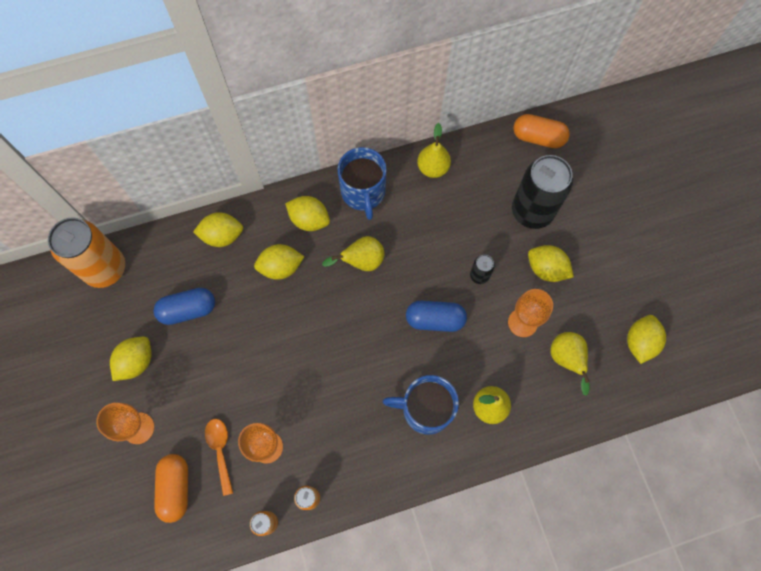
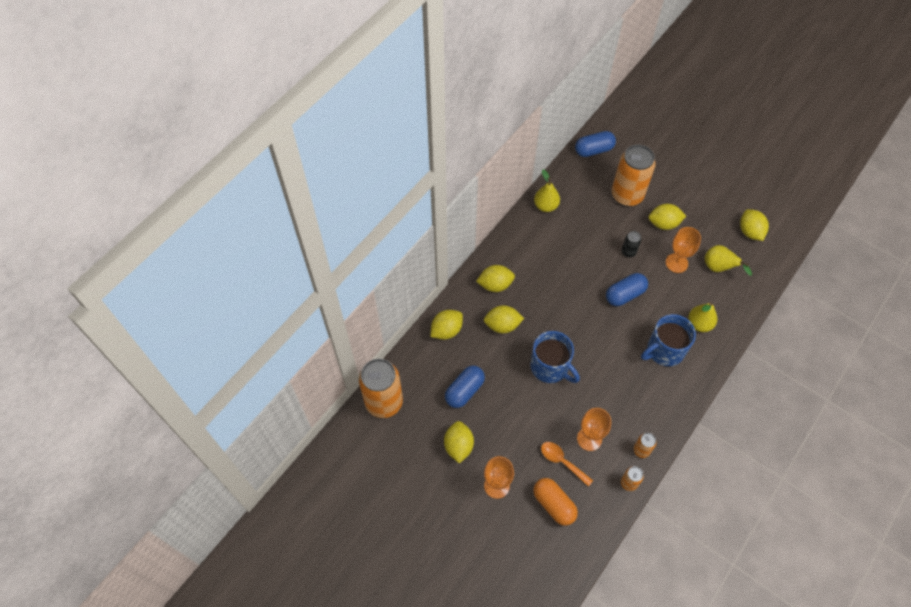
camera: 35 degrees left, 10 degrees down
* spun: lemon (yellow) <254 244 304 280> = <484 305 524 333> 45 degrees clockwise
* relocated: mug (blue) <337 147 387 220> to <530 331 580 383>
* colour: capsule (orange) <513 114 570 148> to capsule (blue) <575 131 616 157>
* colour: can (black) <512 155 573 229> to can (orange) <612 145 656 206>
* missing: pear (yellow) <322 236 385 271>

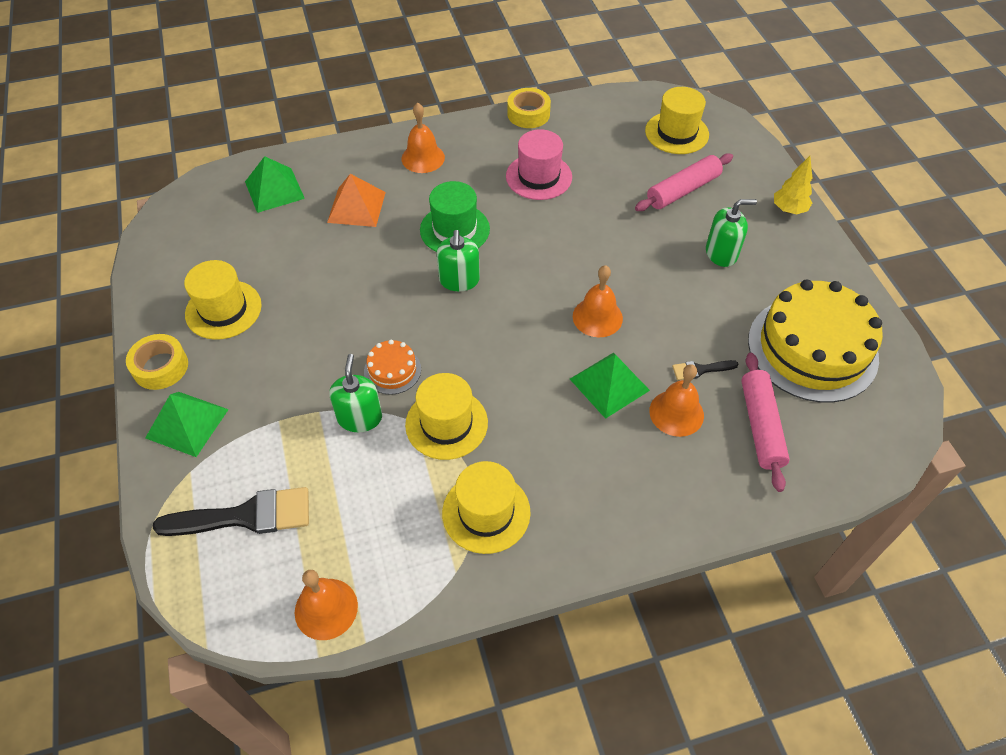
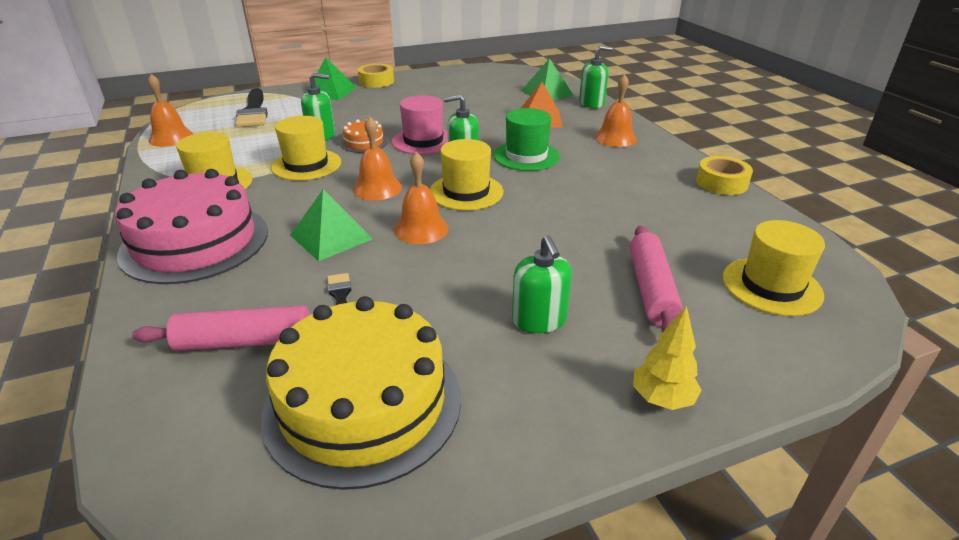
camera: 85 degrees right, 20 degrees down
* appeared: cake (pink) <115 169 268 284>
* relocated: bell (orange) <649 364 704 437> to <353 116 402 200>
* relocated: hat (pink) <506 129 572 200> to <392 95 448 155>
* relocated: hat (yellow) <184 260 262 340> to <430 139 503 211>
* appeared: soap dispenser (green) <579 46 613 108>
* spun: rolling pin (pink) <635 153 733 211> = <629 226 683 332> 45 degrees clockwise

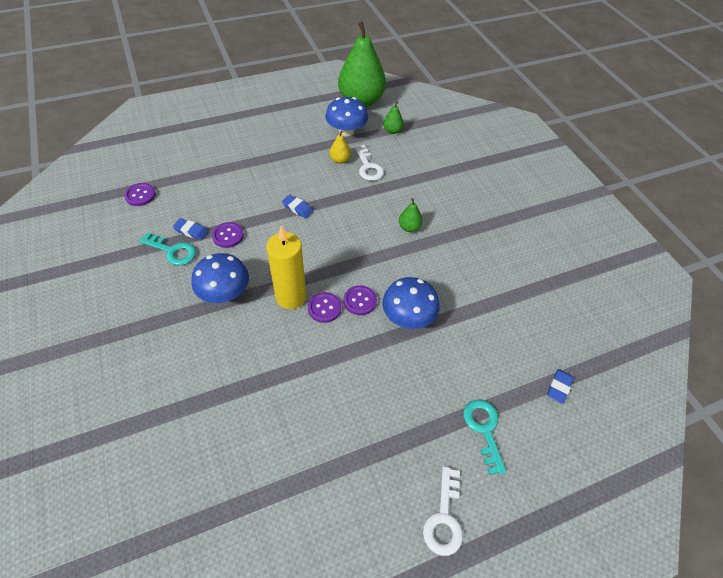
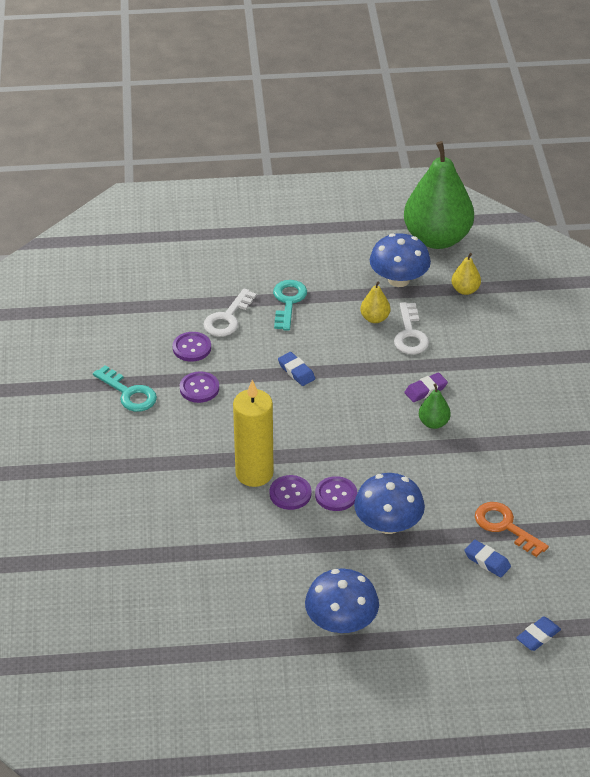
camera: 20 degrees right, 10 degrees down
* relocated: button (purple) <124 183 156 206> to <172 332 211 362>
* relocated: key (white) <423 466 463 556> to <203 288 257 337>
* relocated: key (turquoise) <463 400 507 475> to <273 280 307 331>
* relocated: mushroom (blue) <192 253 249 303> to <305 569 379 633>
* appeared: eraser (purple) <404 372 448 402>
* colour: pear (green) <383 102 404 134> to pear (yellow) <451 253 481 295>
* relocated: eraser (blue) <173 218 208 240> to <464 540 511 577>
* appeared: key (orange) <475 502 549 557>

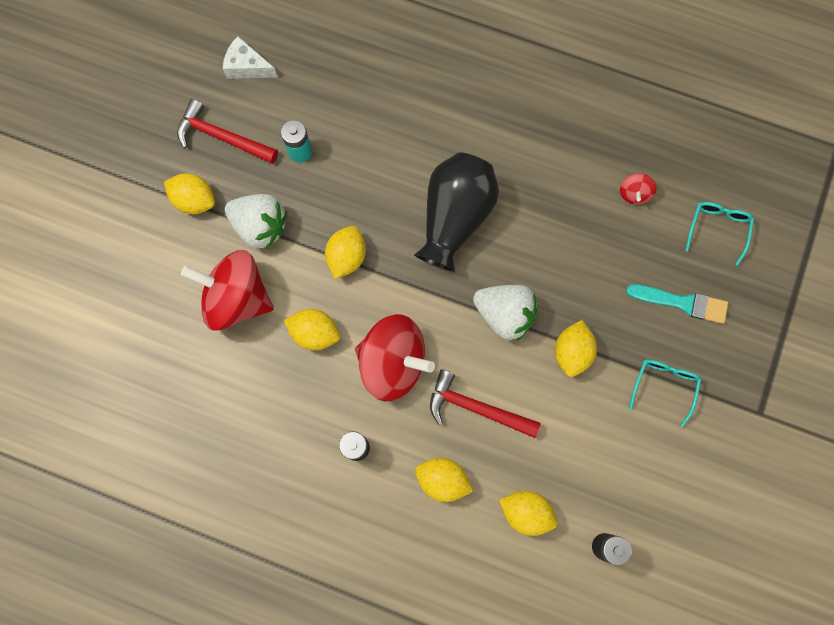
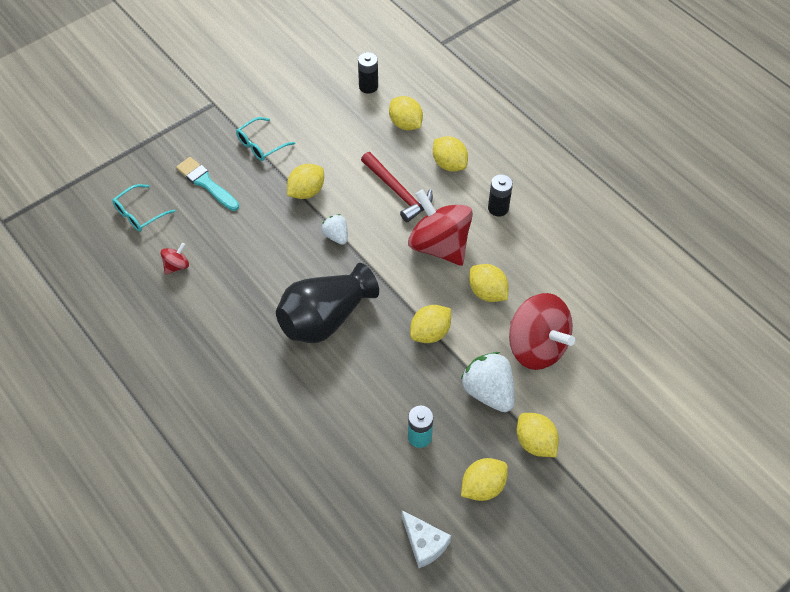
camera: 150 degrees left, 20 degrees down
* size: strawberry (white) <473 285 538 341> = <321 214 348 245> x0.57
* exchanged: hammer (red) <177 99 278 164> to lemon (yellow) <461 458 508 501>

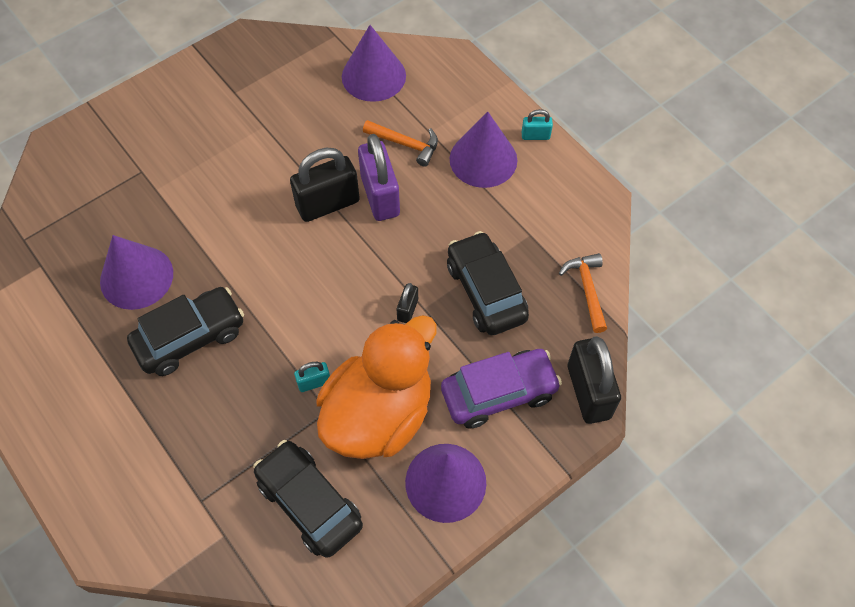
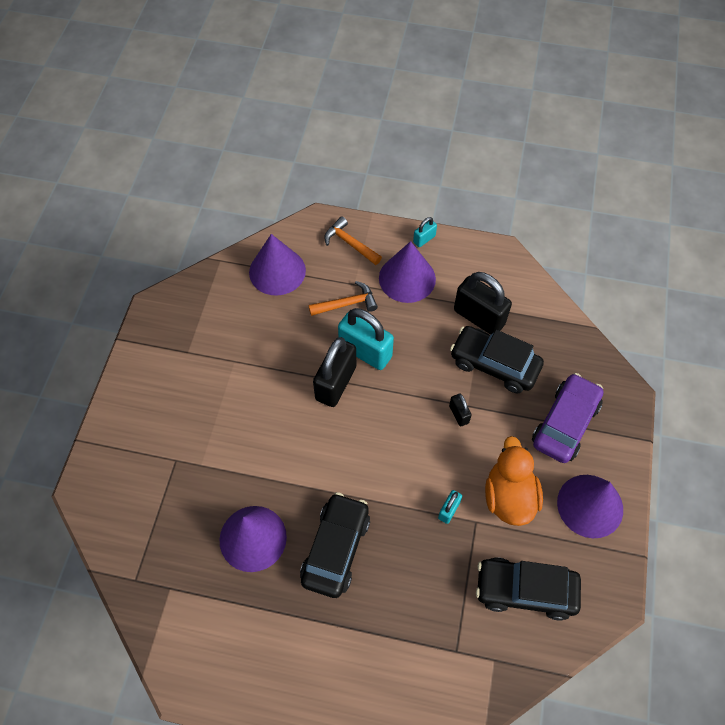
camera: 40 degrees left, 0 degrees up
* relocated: hammer (orange) <559 253 607 333> to <324 216 382 265>
* colour: padlock (purple) <358 134 400 221> to padlock (turquoise) <338 308 394 370>
* relocated: padlock (black) <568 336 621 424> to <454 272 512 335>
* size: duck (orange) <316 315 437 459> = <485 436 543 526> x0.66

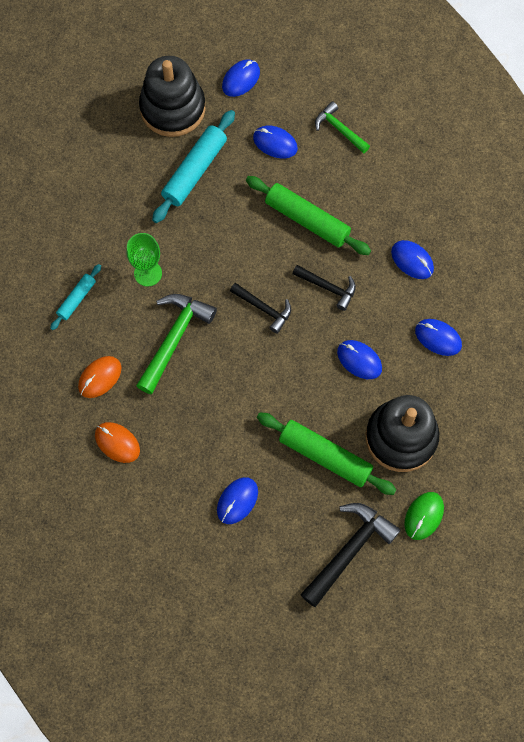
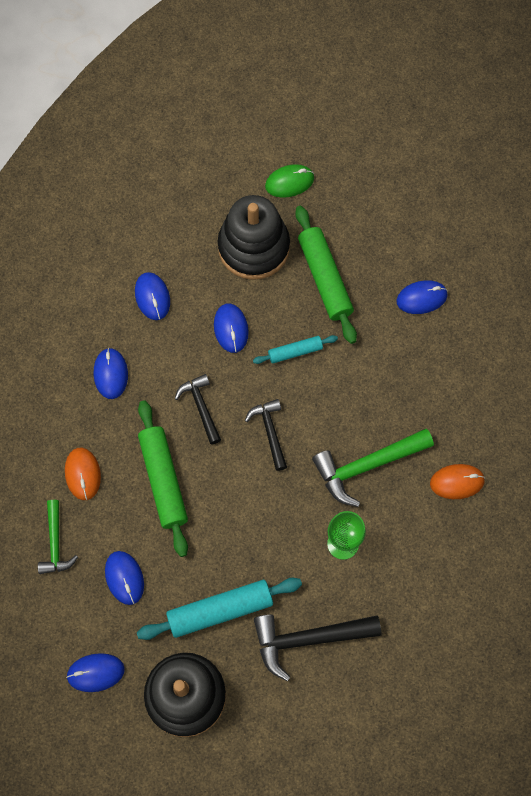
camera: 140 degrees left, 0 degrees up
* relocated: mouse (orange) <95 422 140 463> to <65 448 101 500>
* relocated: rolling pin (turquoise) <50 264 101 330> to <253 335 338 364>
* relocated: hammer (black) <300 503 401 607> to <254 614 381 681>

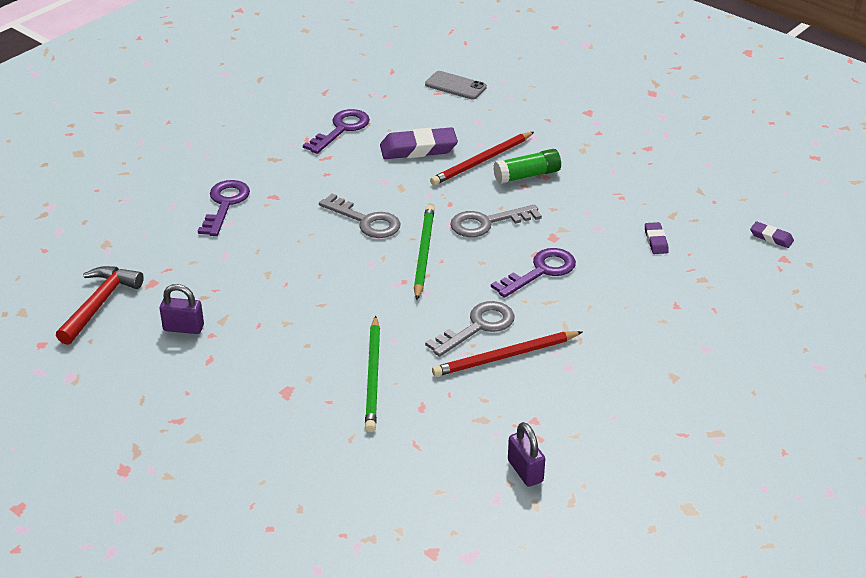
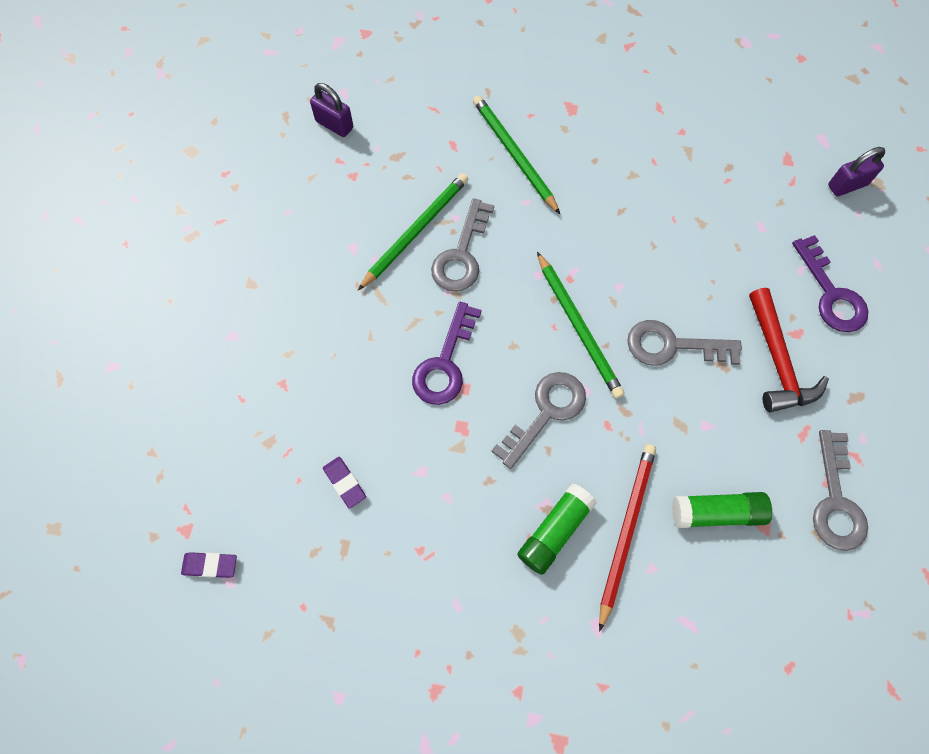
camera: 150 degrees right, 30 degrees up
* colour: pencil (red) <432 331 582 377> to pencil (green) <358 173 468 290>
* exchanged: eraser (purple) <380 127 458 159> to glue stick (green) <672 492 772 528>
* relocated: hammer (red) <56 266 144 345> to <749 288 829 412>
* colour: key (purple) <303 109 370 154> to key (grey) <813 430 868 551>
* relocated: padlock (purple) <160 284 204 334> to <828 147 885 196>
* missing: phone (grey) <425 71 487 100>

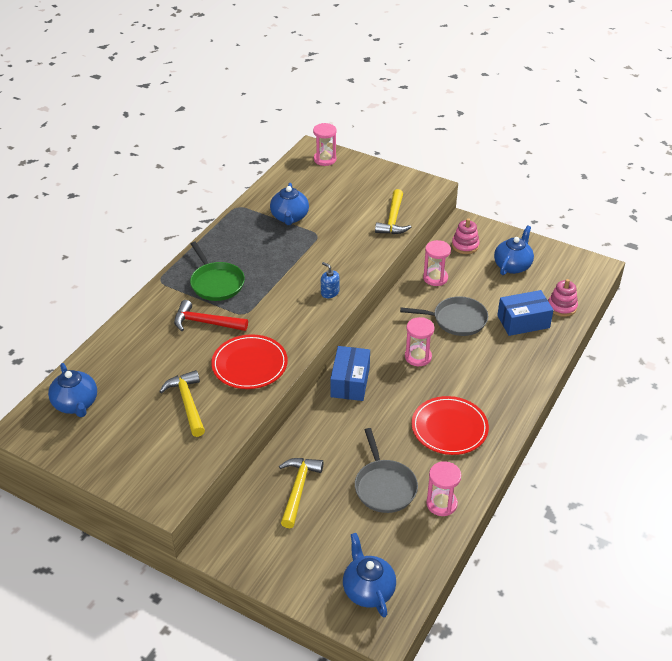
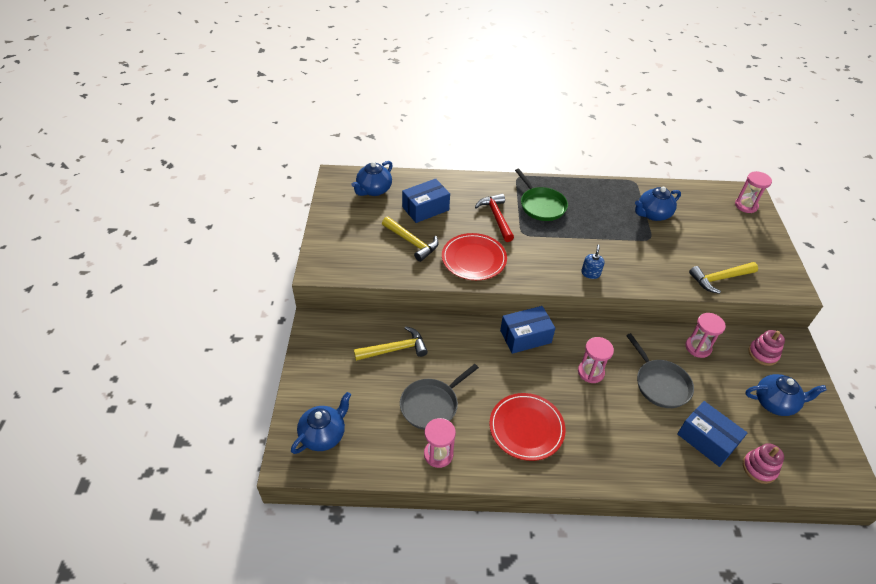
camera: 60 degrees right, 5 degrees up
* spun: hammer (yellow) <159 370 205 437> = <382 217 439 262> 90 degrees clockwise
* appeared: box (blue) <402 179 450 223>
* spun: pan (green) <190 242 245 301> = <515 169 568 221> 60 degrees counterclockwise

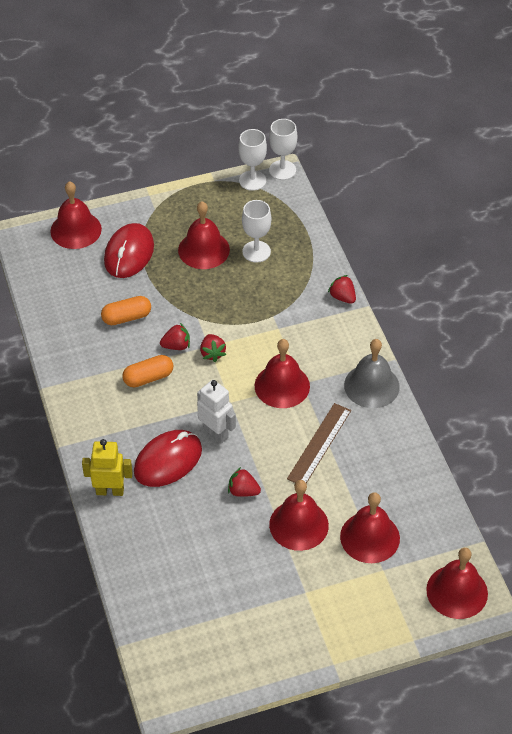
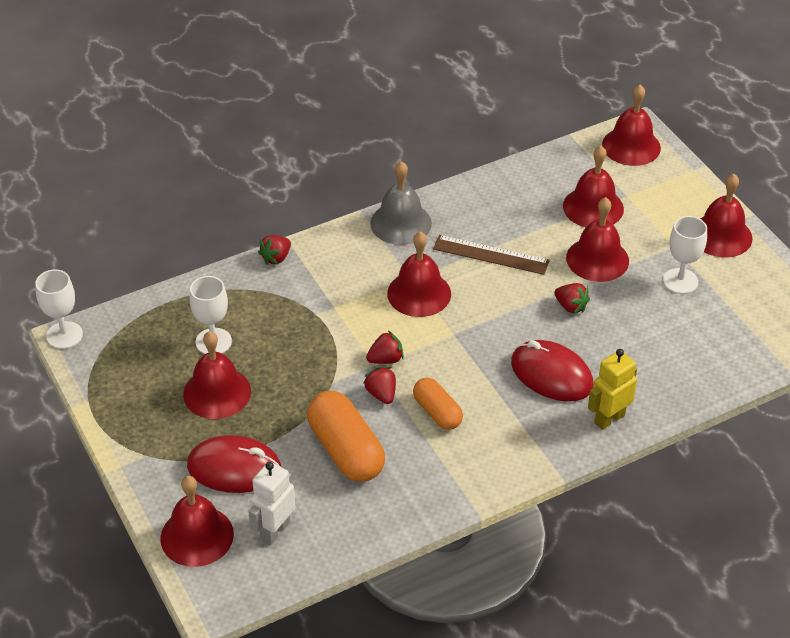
camera: 100 degrees left, 5 degrees down
* relocated: robot (white) <197 380 236 443> to <248 462 295 545>
* size: capsule (orange) <101 296 151 325> = <307 391 385 482> x1.65
* spun: strawberry (red) <228 467 261 497> = <554 283 590 314> 60 degrees counterclockwise
* spun: robot (yellow) <82 439 133 496> = <588 349 637 430> 60 degrees clockwise
* relocated: goblet (white) <238 129 267 191> to <663 216 707 294>
* appeared: bell (red) <700 174 753 257>

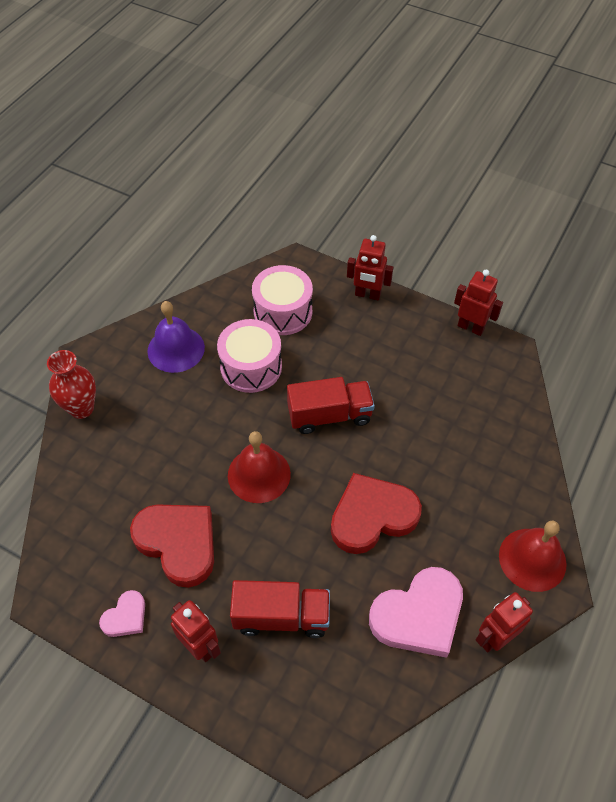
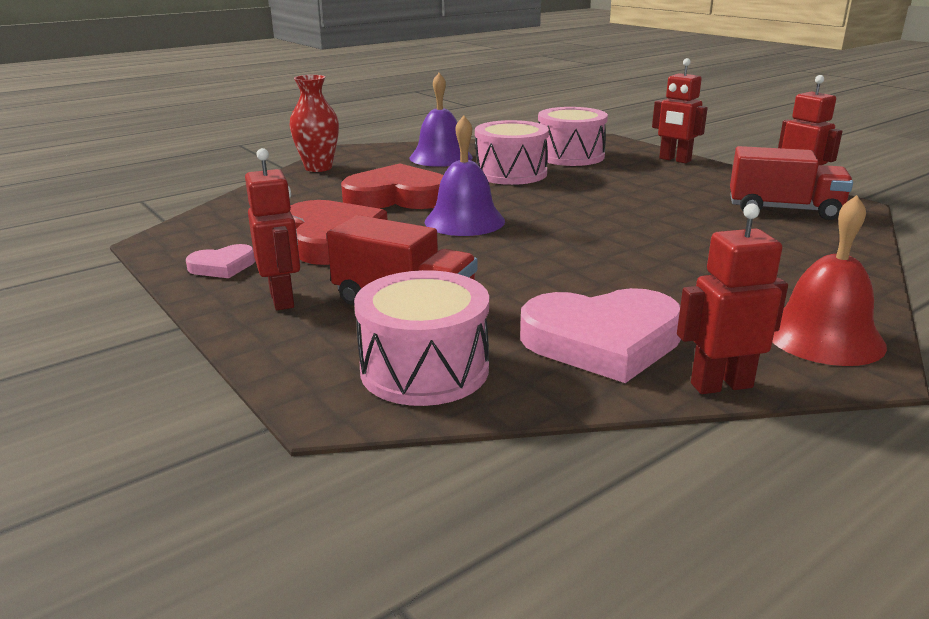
camera: 25 degrees right, 30 degrees down
* relocated: heart (red) <331 473 422 554> to <341 163 443 209>
* appeared: drum (pink) <354 270 489 406>
* colour: bell (red) <228 431 291 503> to bell (purple) <425 115 505 236>
* relocated: truck (red) <287 377 375 434> to <730 146 853 220>

